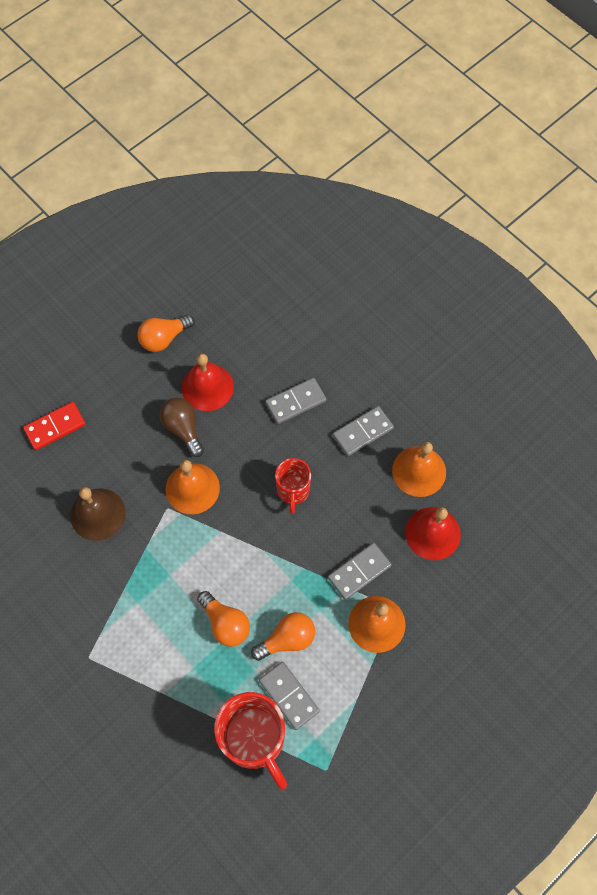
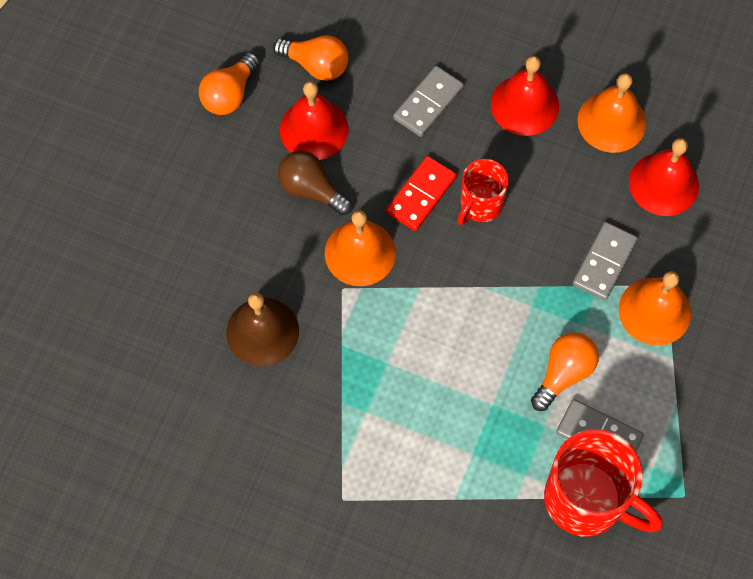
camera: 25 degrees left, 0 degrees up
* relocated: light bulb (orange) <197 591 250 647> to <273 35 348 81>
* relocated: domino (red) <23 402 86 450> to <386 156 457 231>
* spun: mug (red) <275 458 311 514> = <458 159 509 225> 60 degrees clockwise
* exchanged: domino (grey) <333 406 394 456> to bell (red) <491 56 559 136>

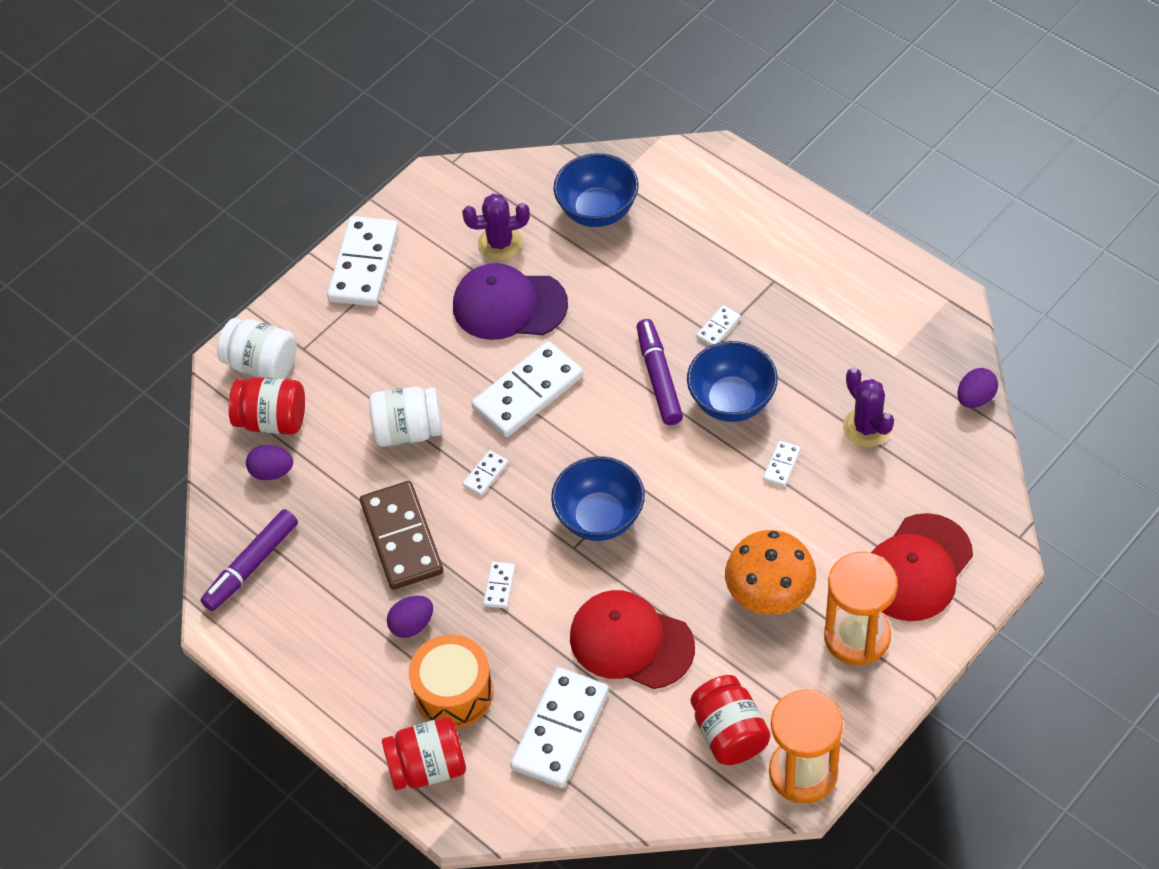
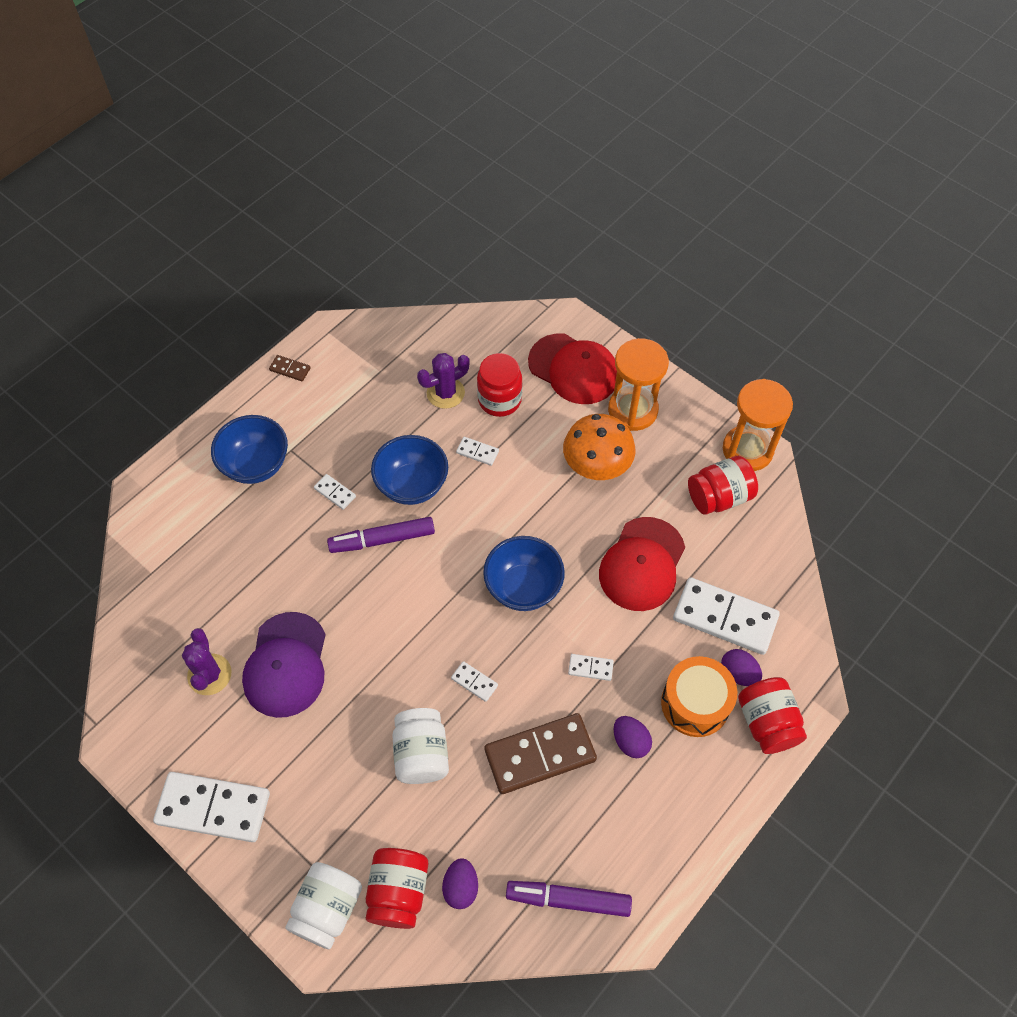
camera: 95 degrees left, 5 degrees up
* relocated: bowl (blue) <554 153 639 227> to <211 415 288 484>
* appeared: domino (brown) <269 355 311 381>
* appeared: jar (red) <477 353 523 417>
* spun: marker (purple) <200 509 298 611> = <506 881 632 917> 150 degrees clockwise
* relocated: egg (purple) <957 368 998 408> to <721 649 762 686>
* missing: domino (white) <471 341 583 437>

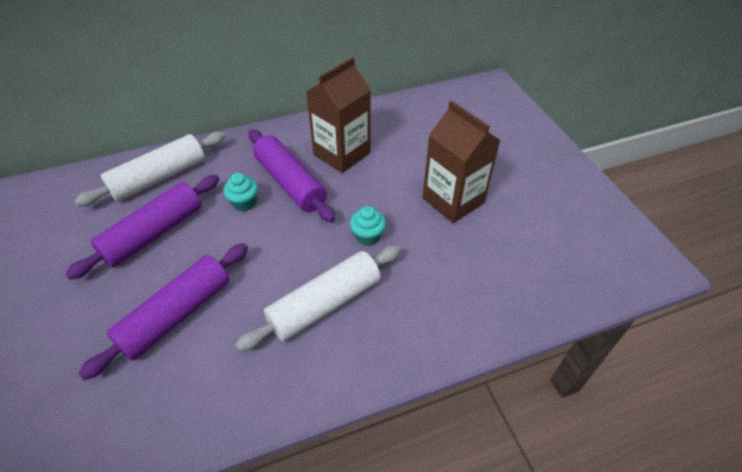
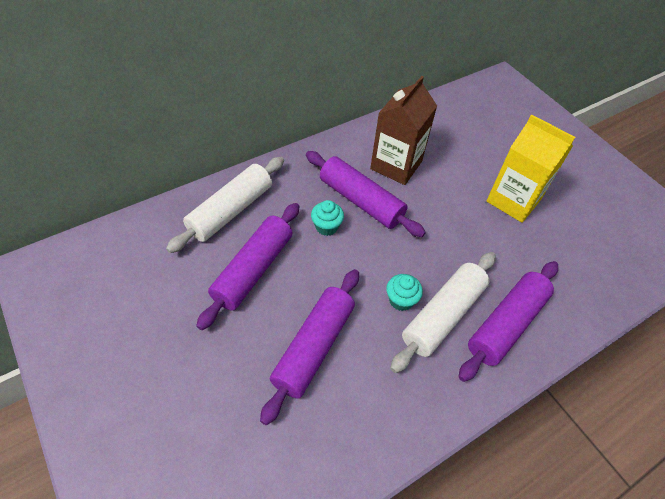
camera: 15 degrees left, 5 degrees up
* relocated: cupcake (turquoise) <350 206 386 246> to <386 274 423 311>
* appeared: rolling pin (purple) <459 261 558 382>
* colour: carton (brown) <422 100 501 223> to carton (yellow) <486 115 575 223>

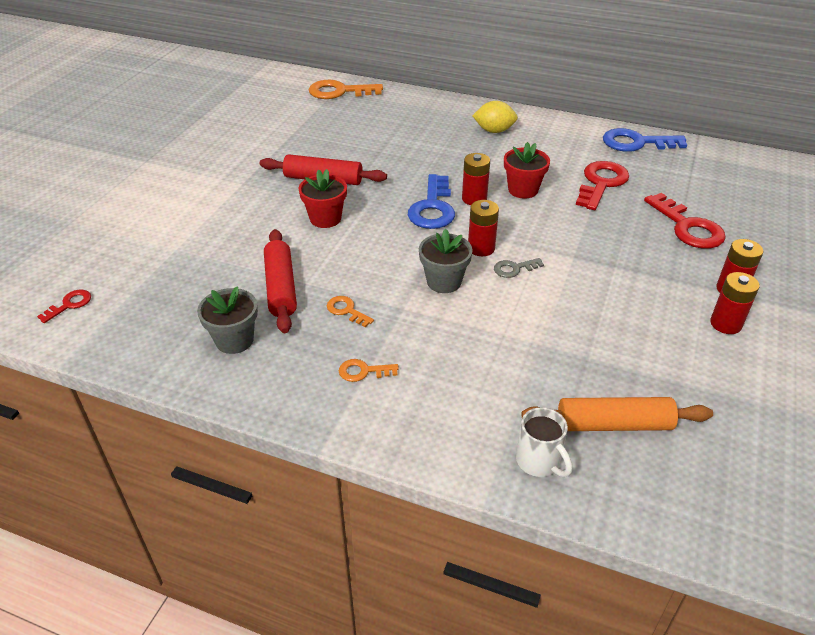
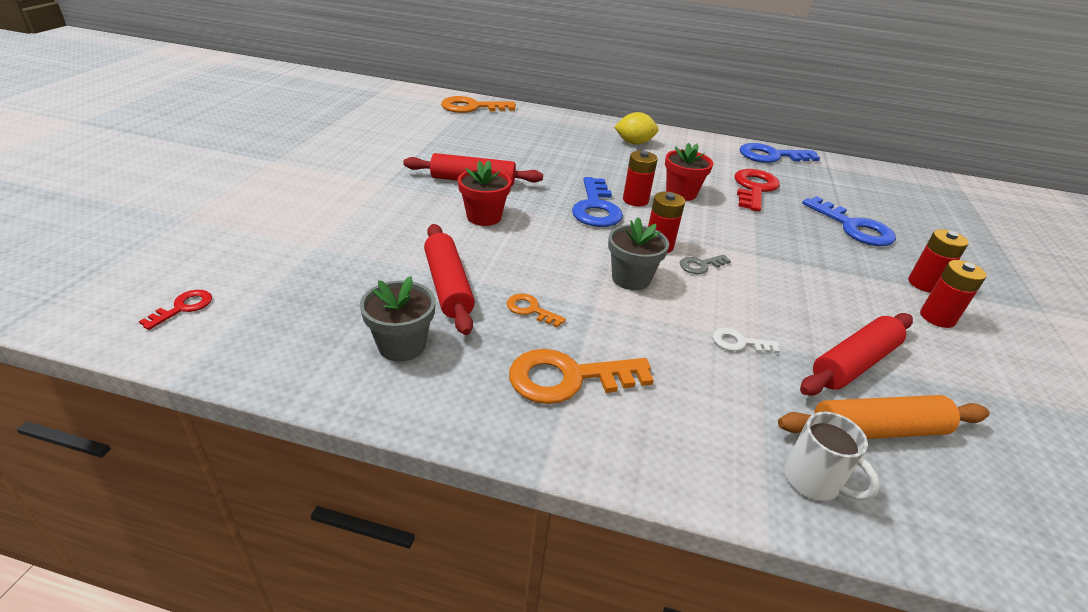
camera: 10 degrees left, 5 degrees down
* size: key (orange) <339 359 399 382> = <509 349 654 404> x1.99
* appeared: key (white) <713 328 780 353>
* appeared: rolling pin (red) <800 313 913 396>
* colour: key (red) <644 193 726 249> to key (blue) <802 196 896 246>

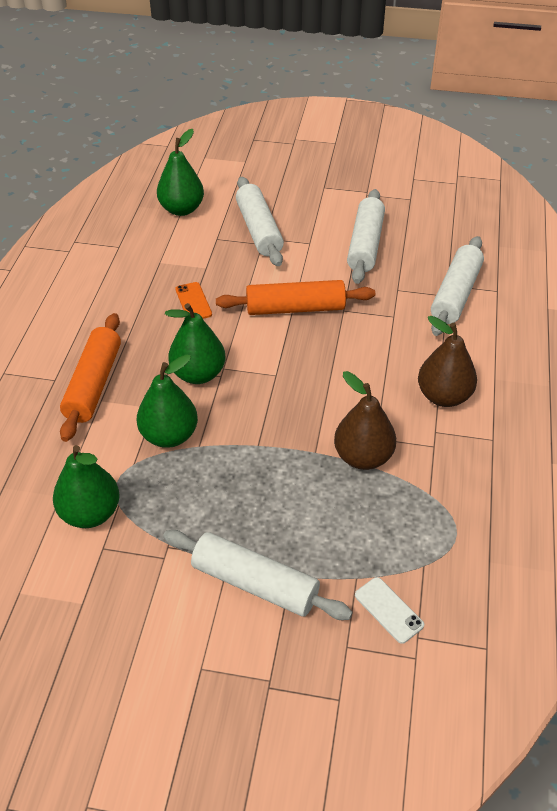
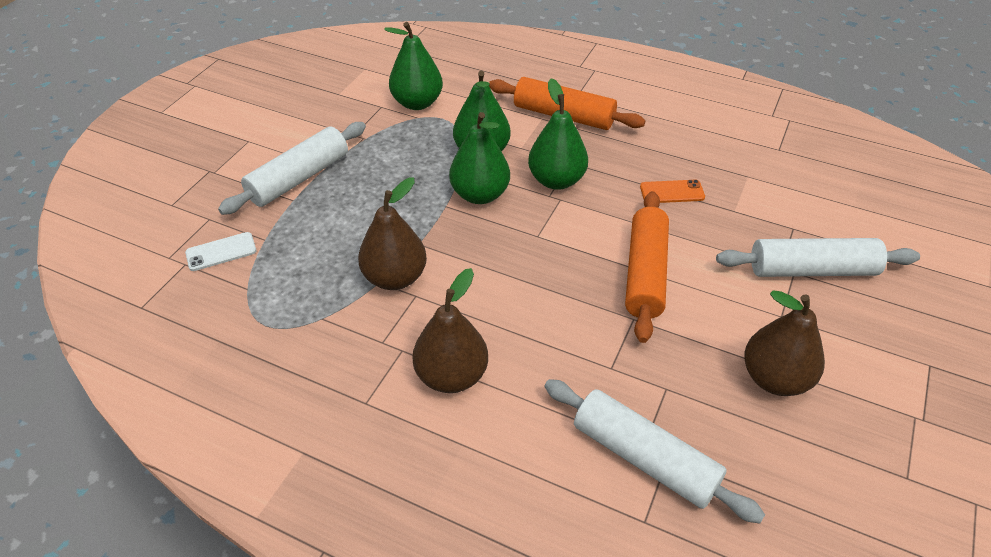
camera: 105 degrees right, 0 degrees up
* relocated: pear (green) <157 129 204 216> to <449 112 510 204>
* exchanged: rolling pin (white) <347 189 385 284> to pear (brown) <744 290 825 396>

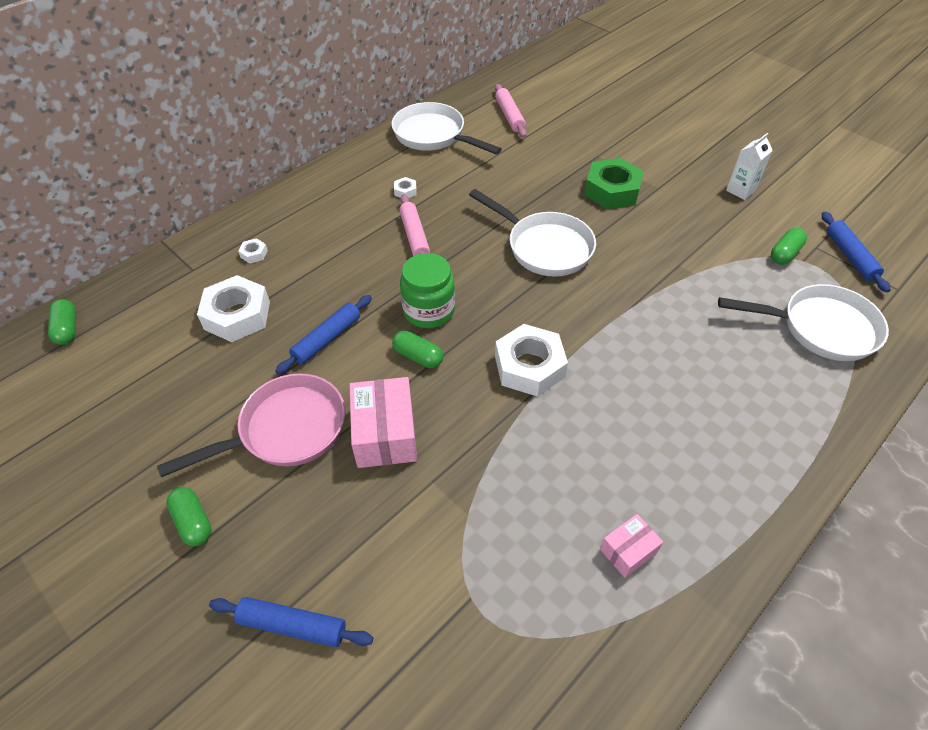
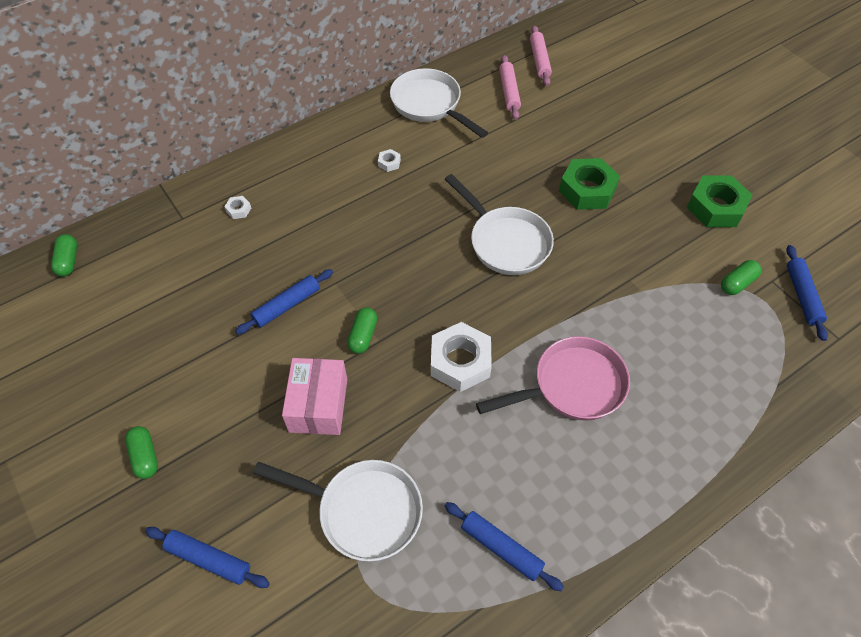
camera: 10 degrees right, 5 degrees up
* relocated: pan (white) <718 284 889 361> to <253 460 423 561>
* spun: capsule (green) <392 331 443 368> = <347 307 377 354> 60 degrees clockwise
* exchanged: box (pink) <600 514 663 578> to rolling pin (blue) <445 502 564 591>
* relocated: pan (pink) <157 373 345 478> to <476 336 630 421>
* relocated: rolling pin (pink) <399 194 430 256> to <530 25 552 86>
* exchanged: carton (white) <726 133 773 200> to nut (green) <687 175 752 227>
* missing: nut (white) <197 275 270 342>
* missing: jar (green) <400 253 455 328>

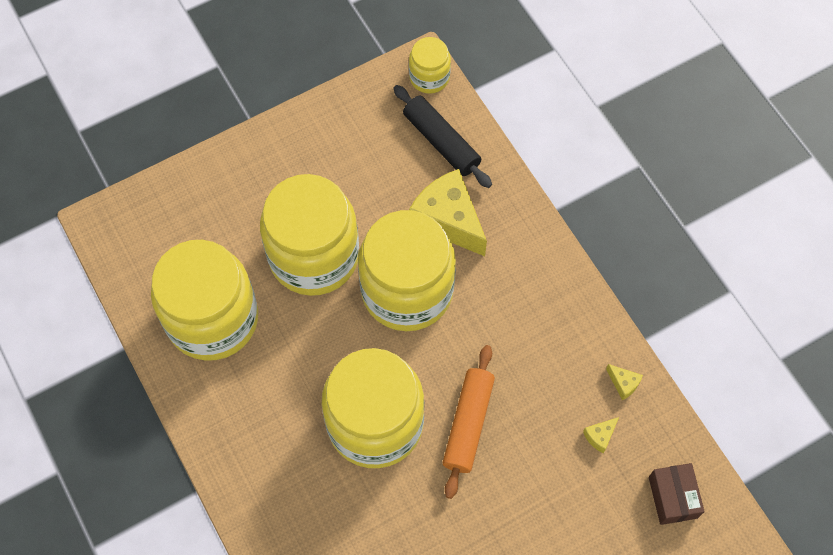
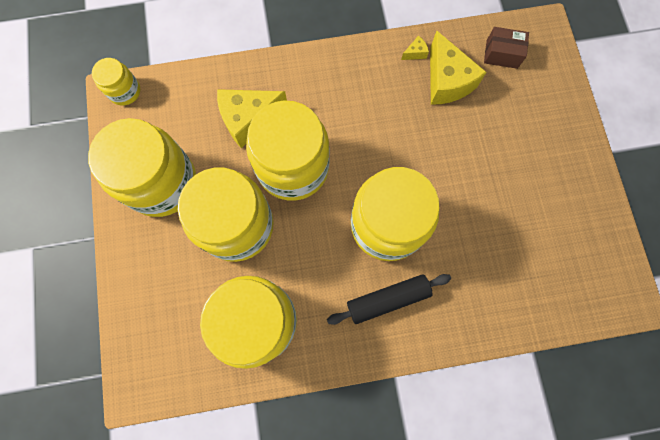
camera: 70 degrees left, 10 degrees up
* appeared: jar (yellow) <88 118 196 217>
* relocated: rolling pin (black) <393 85 492 188> to <327 274 451 325>
* size: cheese (yellow) <583 417 619 454> = <430 31 487 105> x2.44
* missing: rolling pin (orange) <443 345 495 499>

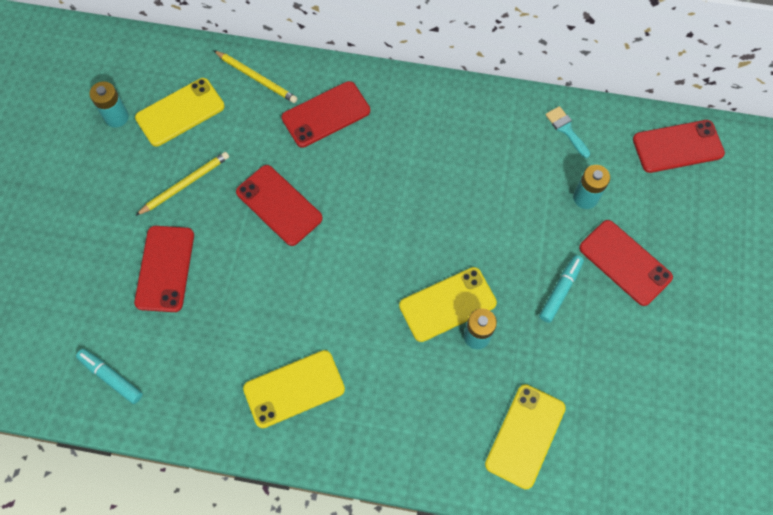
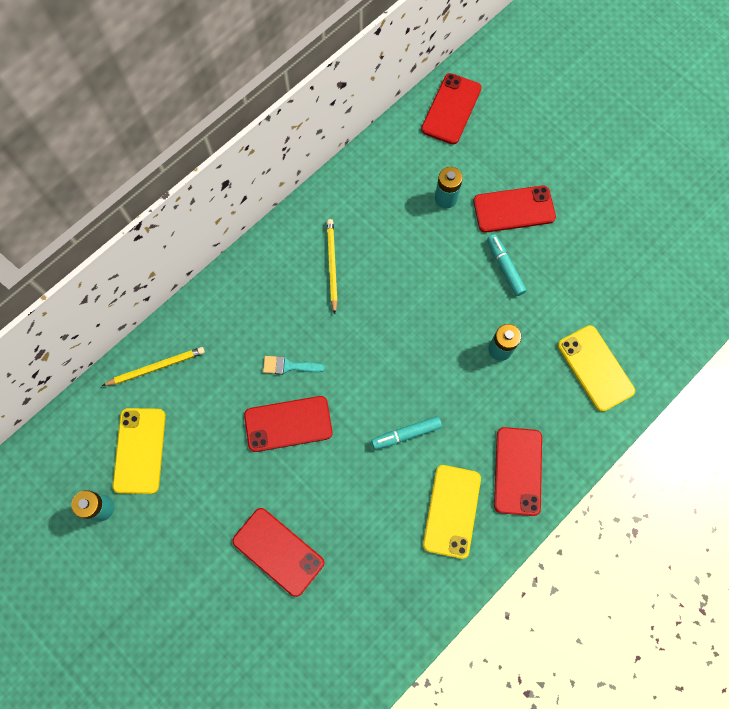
camera: 55 degrees left, 5 degrees up
* relocated: brush (turquoise) <545 106 590 158> to <263 356 325 375>
* relocated: pencil (yellow) <135 152 229 216> to <327 219 338 314>
* relocated: marker (turquoise) <76 349 143 404> to <371 416 442 449>
* relocated: phone (red) <281 81 370 148> to <494 427 542 516>
* missing: phone (yellow) <399 267 497 342>

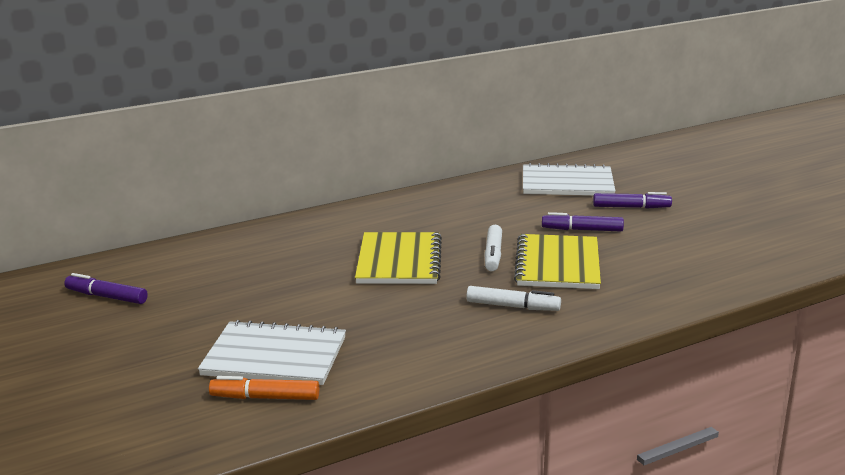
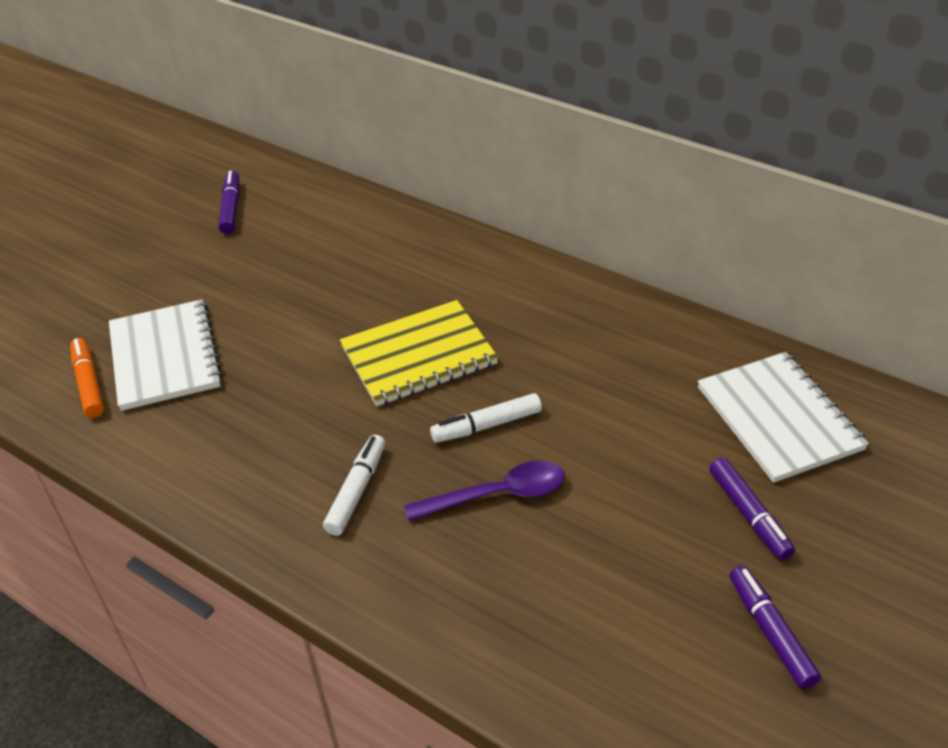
camera: 65 degrees right, 20 degrees up
* spun: marker (white) <466 286 561 311> = <323 435 385 536> 150 degrees counterclockwise
* exchanged: notebook (yellow) <514 234 601 289> to spoon (purple) <404 461 565 521>
* relocated: marker (purple) <542 212 624 231> to <730 566 821 689>

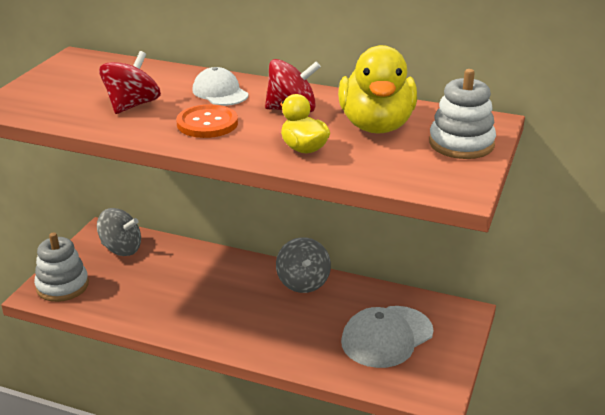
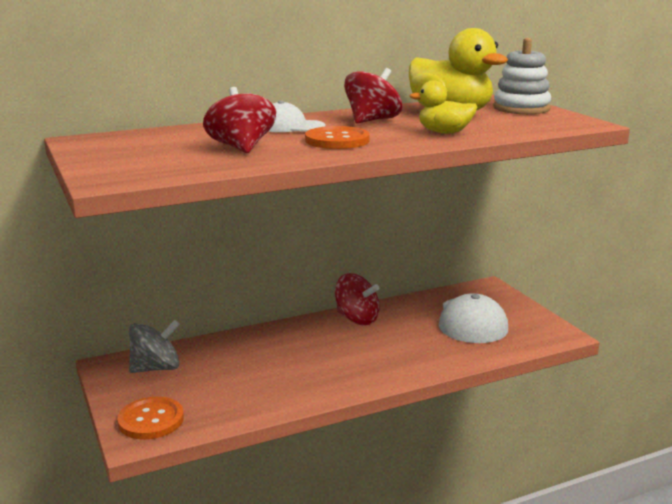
camera: 45 degrees left, 10 degrees down
* exchanged: stacking toy (white) <34 232 89 302> to button (orange) <117 397 184 440>
* colour: spinning top (grey) <276 237 331 293> to spinning top (red) <335 273 380 325>

